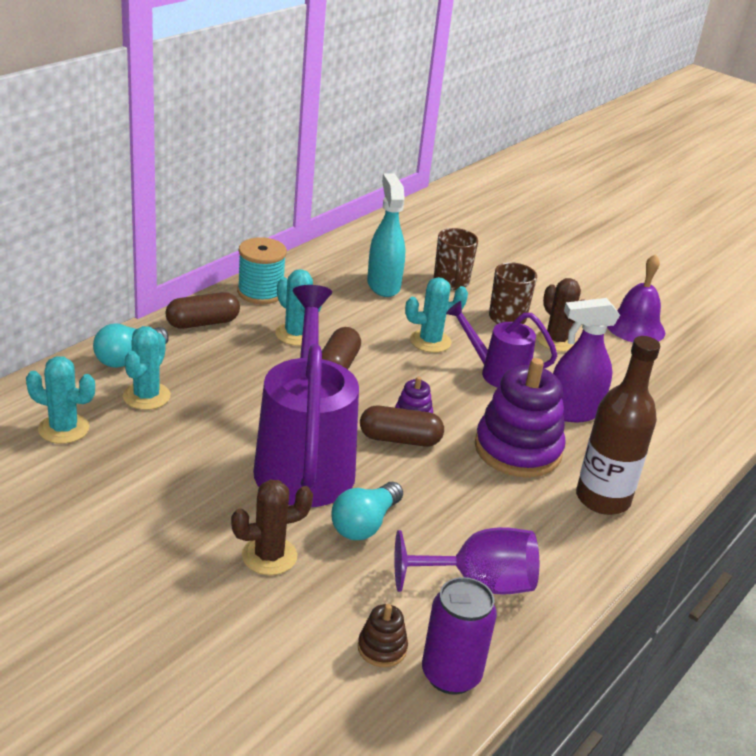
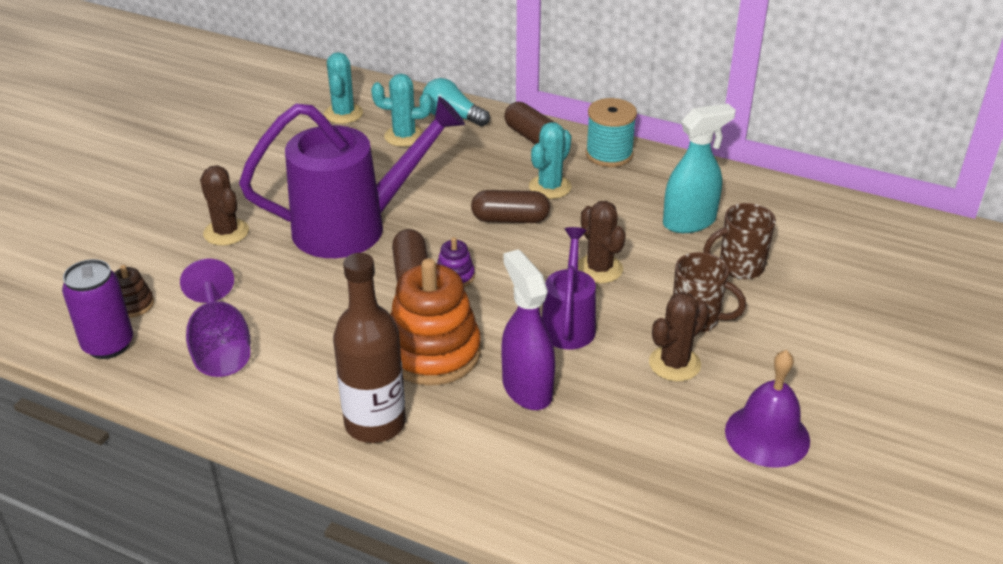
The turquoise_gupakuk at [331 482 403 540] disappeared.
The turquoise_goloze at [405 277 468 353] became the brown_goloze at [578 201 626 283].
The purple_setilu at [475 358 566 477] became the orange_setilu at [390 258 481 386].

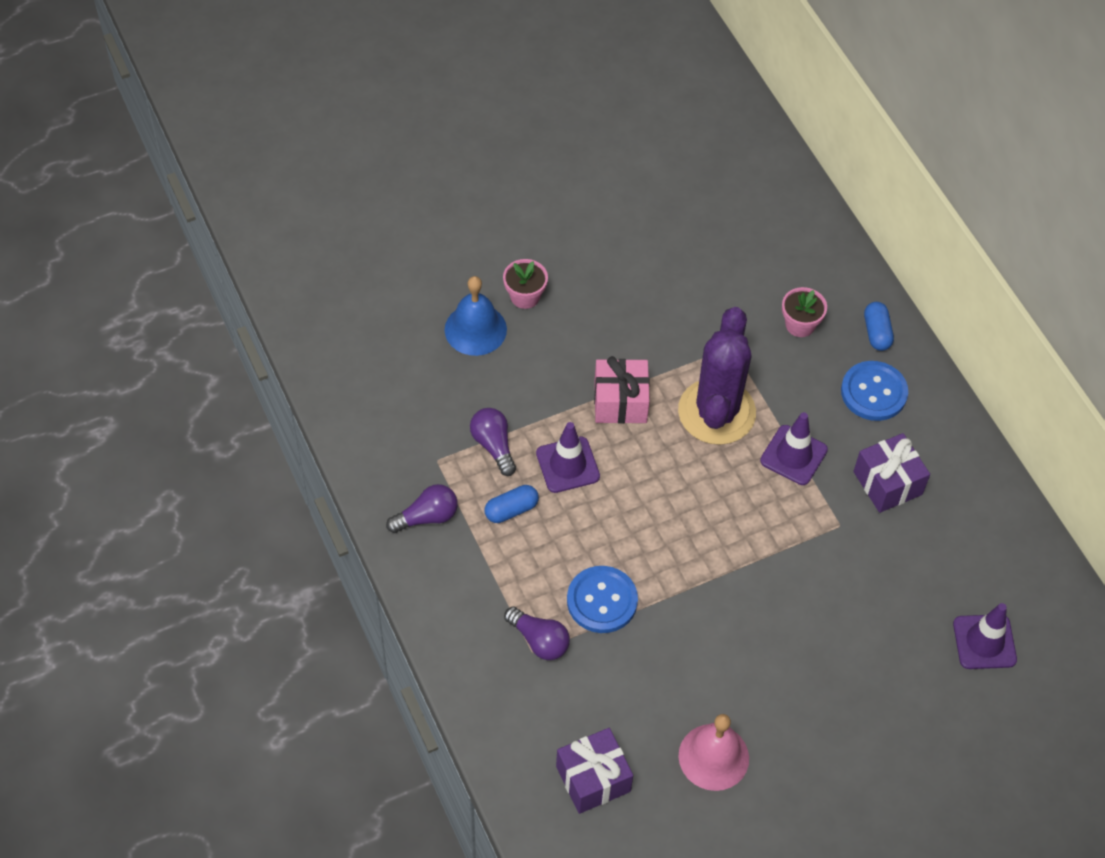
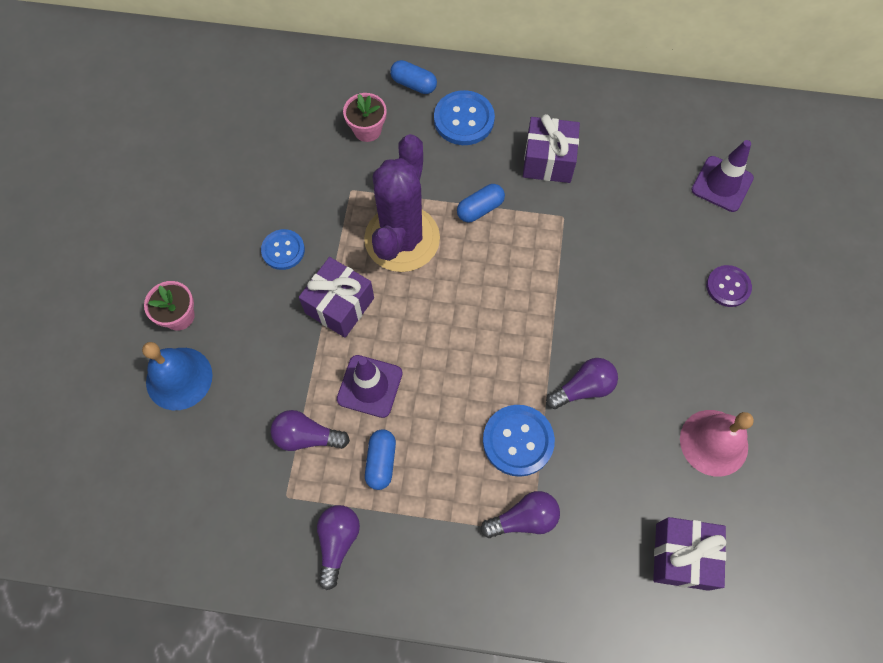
The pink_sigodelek at [594 356 650 424] became the purple_sigodelek at [299 257 374 338].
The purple_goloze at [678 307 756 445] turned 60 degrees clockwise.
The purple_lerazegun at [760 412 828 485] was replaced by the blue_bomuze at [457 184 505 223].
The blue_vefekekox at [261 229 305 270] appeared.
The purple_gupakuk at [546 358 618 409] appeared.
The purple_vefekekox at [706 265 752 307] appeared.

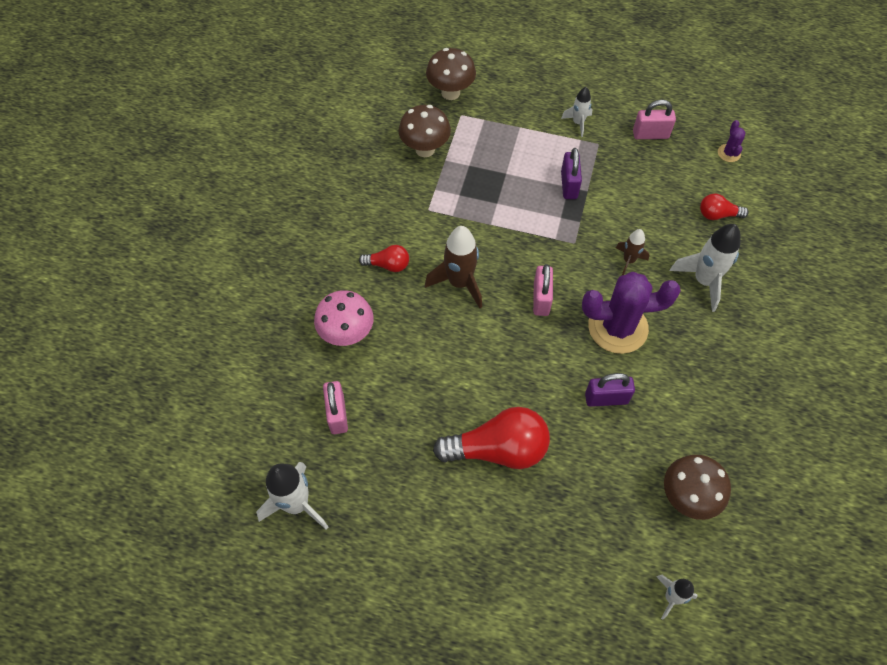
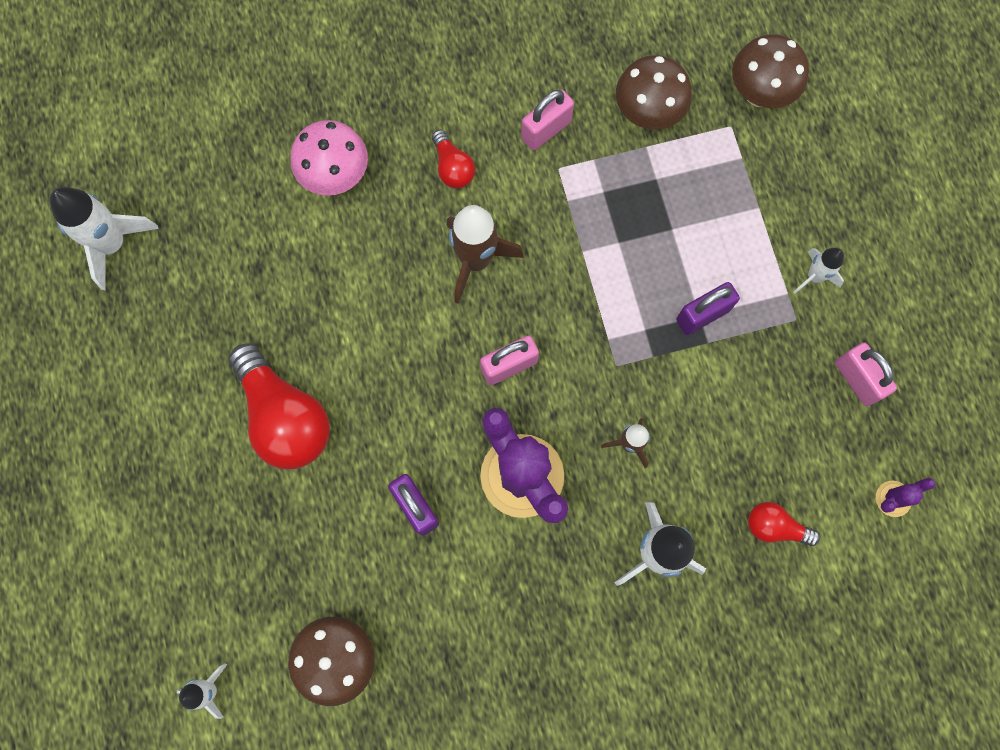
The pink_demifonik moved from [323 381 348 434] to [521 90 574 151].
The red_gupakuk at [700 193 749 220] turned 45 degrees counterclockwise.

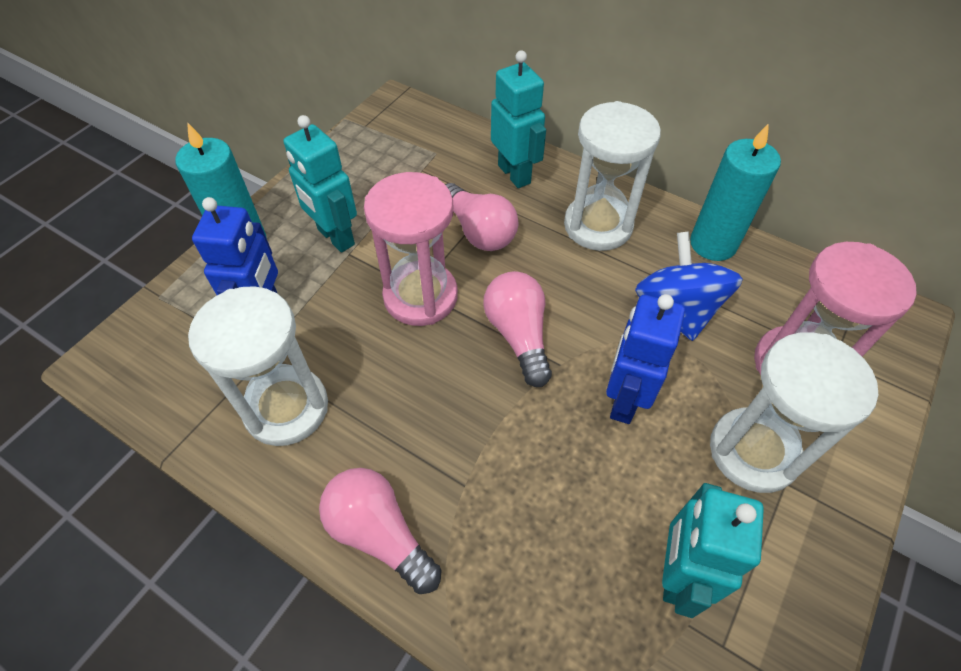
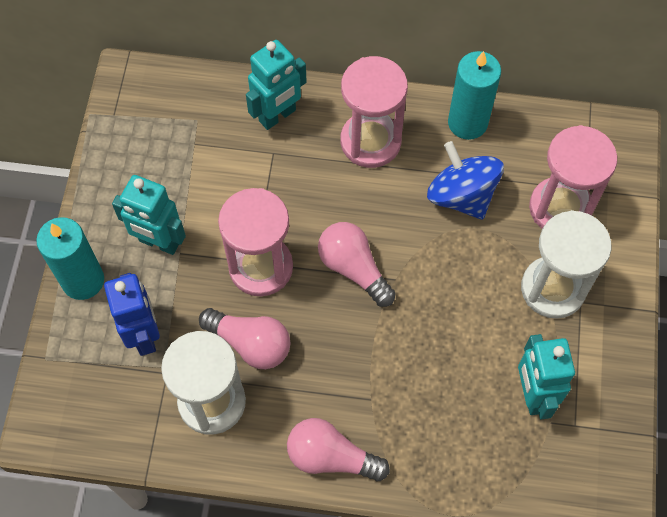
The pink_gupakuk moved from [445 183 518 251] to [199 308 290 369].
The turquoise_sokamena at [491 50 546 188] turned 105 degrees clockwise.
The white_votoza at [564 101 661 251] became the pink_votoza at [341 56 408 168].
The blue_sokamena at [606 294 685 424] disappeared.

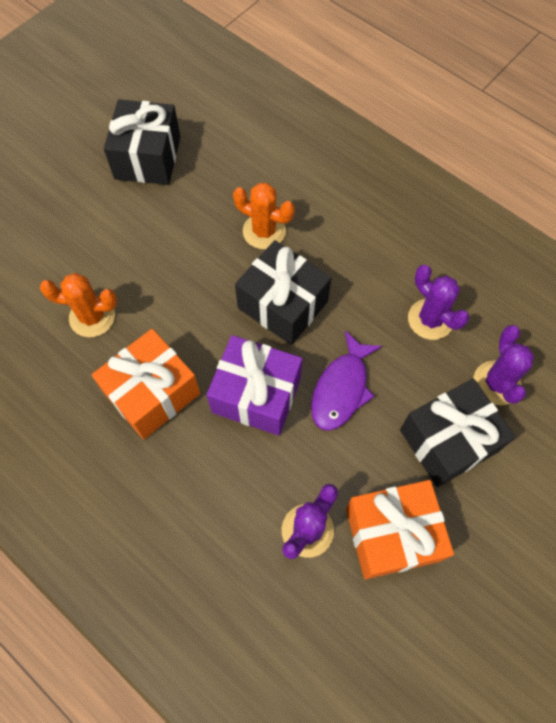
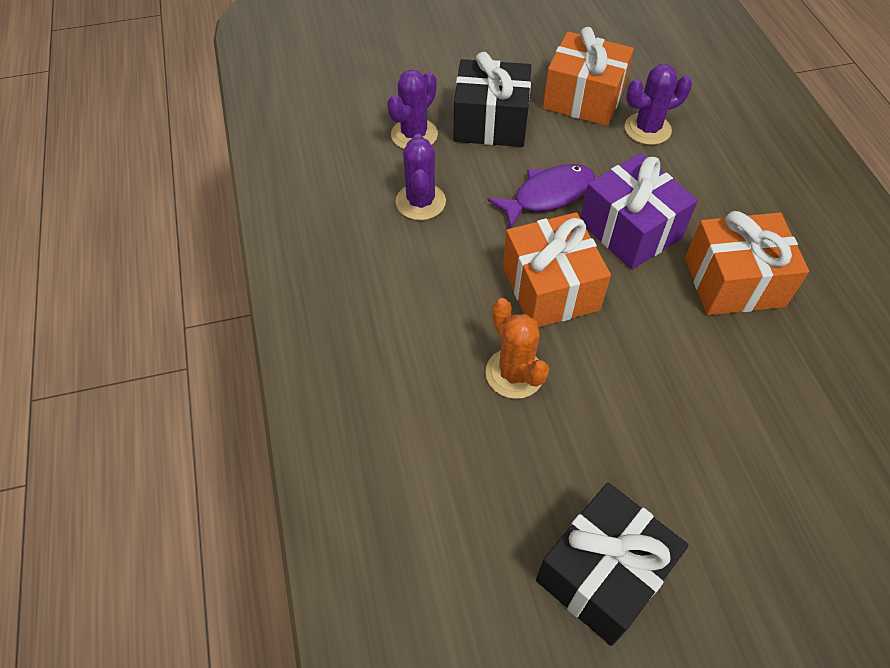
The orange_goloze at [40 273 117 337] disappeared.
The black_sigodelek at [235 240 332 345] became the orange_sigodelek at [503 212 611 327].

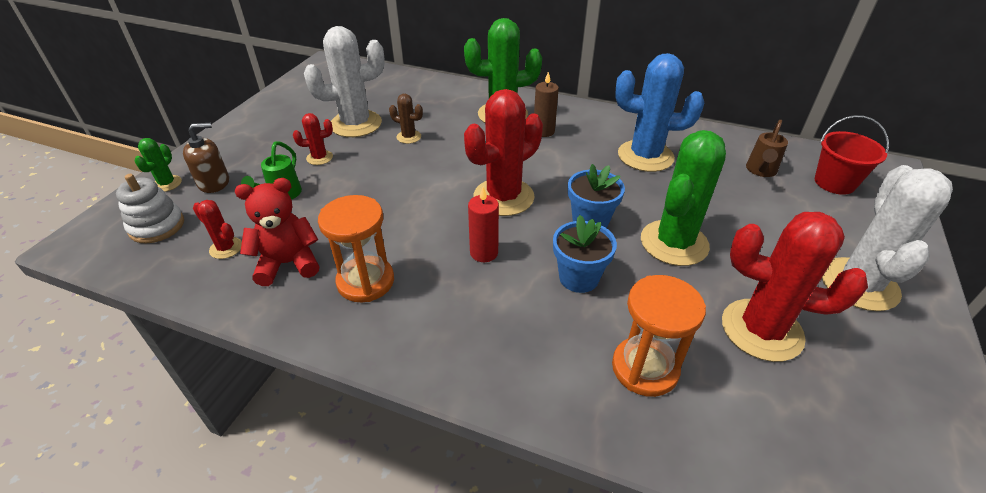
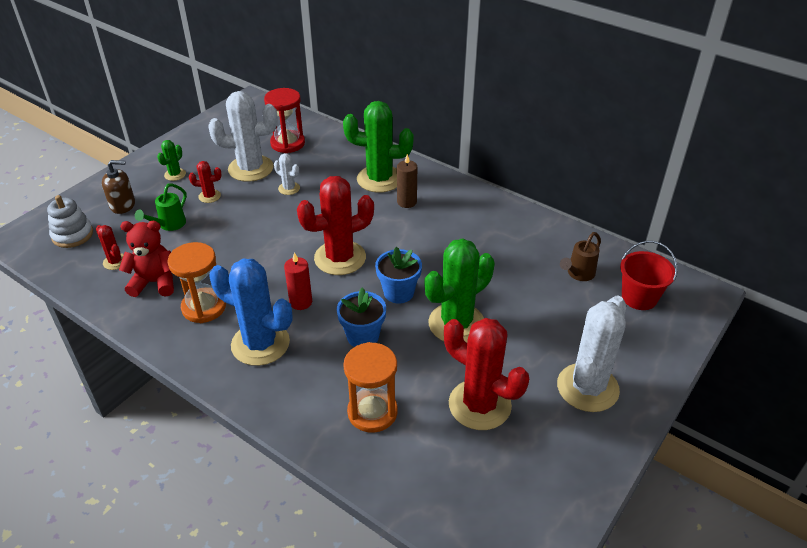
The green_goloze moved from [134 138 182 192] to [157 140 186 181].
The brown_goloze at [389 94 423 144] became the white_goloze at [274 153 300 195].
The blue_goloze moved from [615 53 704 172] to [210 259 293 366].
The red_votoza at [264 88 305 153] appeared.

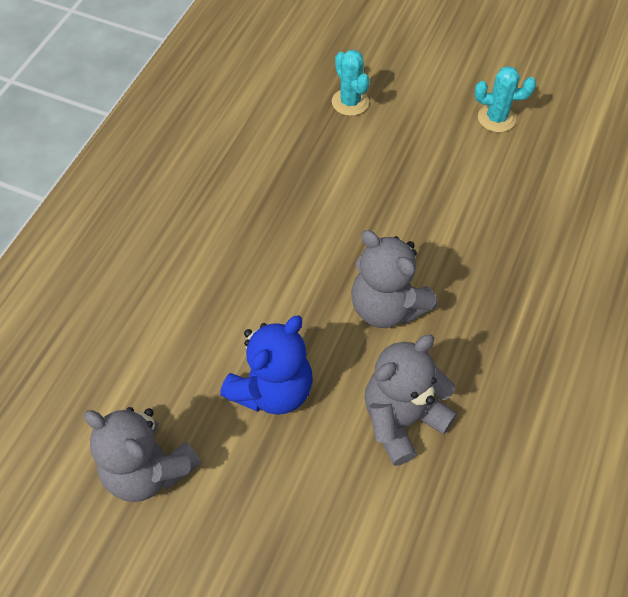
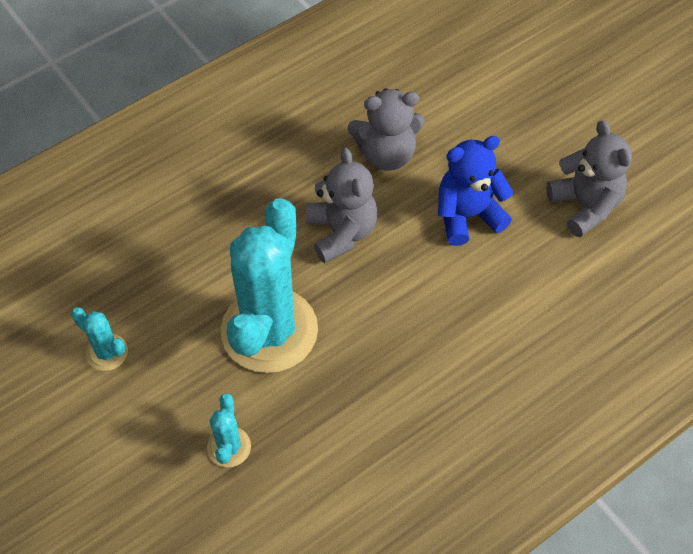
The turquoise_goloze at [221 198 318 373] appeared.

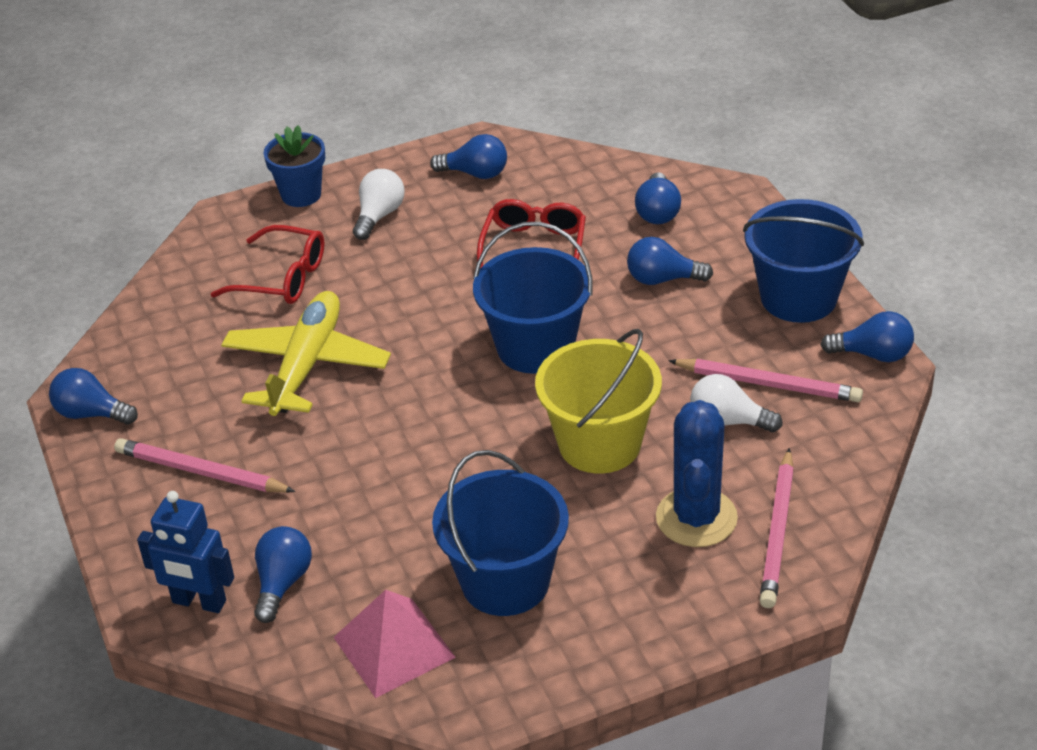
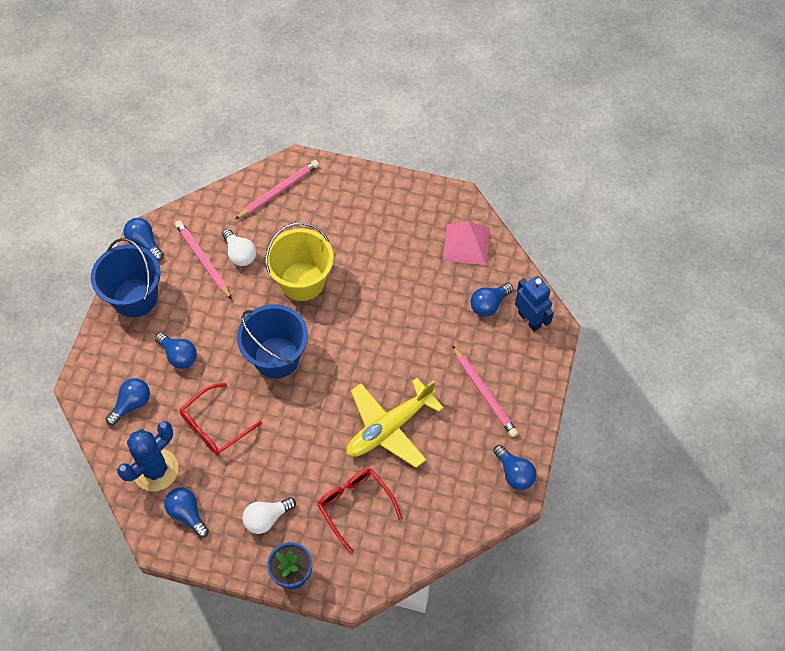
The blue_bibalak at [432 450 569 616] disappeared.
The blue_goloze moved from [656 400 738 547] to [117 421 179 492].

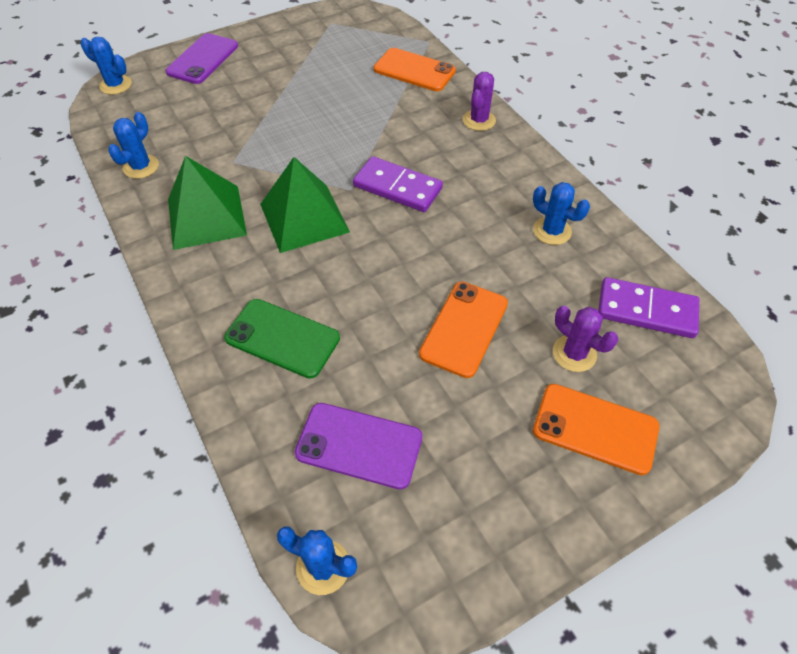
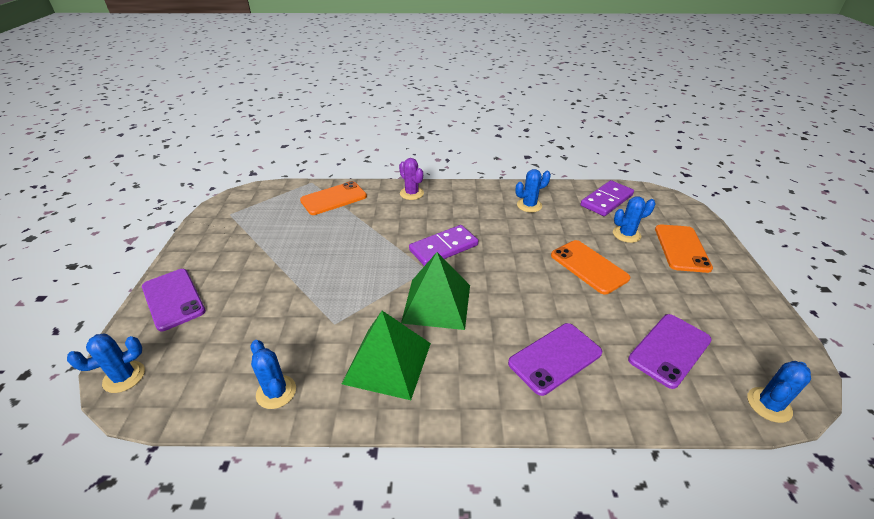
The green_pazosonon at [224 299 340 379] became the purple_pazosonon at [508 323 602 396].
The orange_pazosonon at [533 384 659 475] turned 45 degrees counterclockwise.
The purple_goloze at [553 306 618 372] became the blue_goloze at [613 196 655 243].

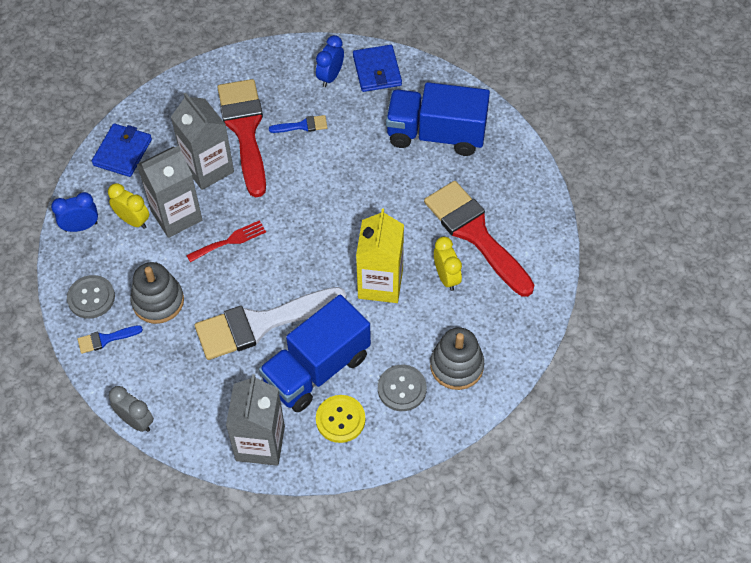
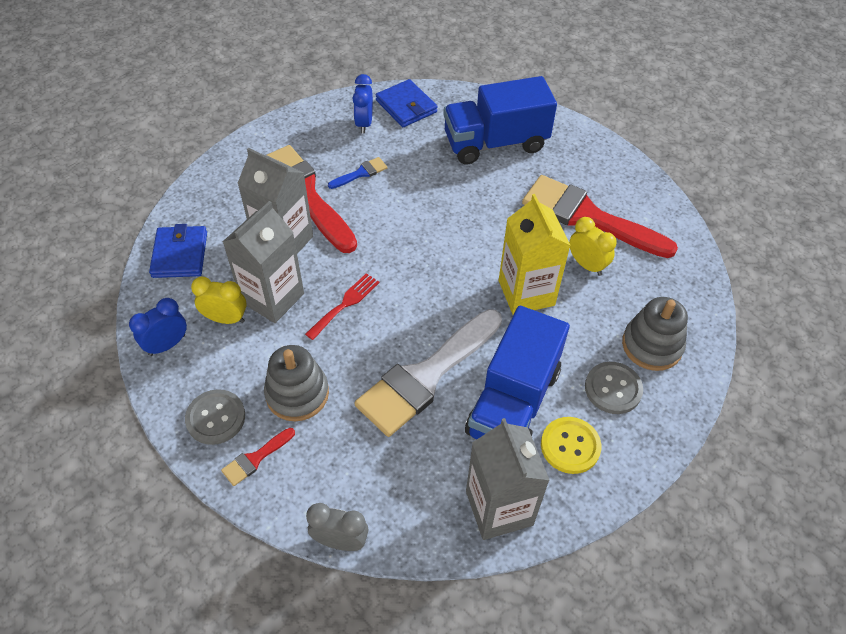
The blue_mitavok at [78 325 143 354] became the red_mitavok at [221 428 295 486].

